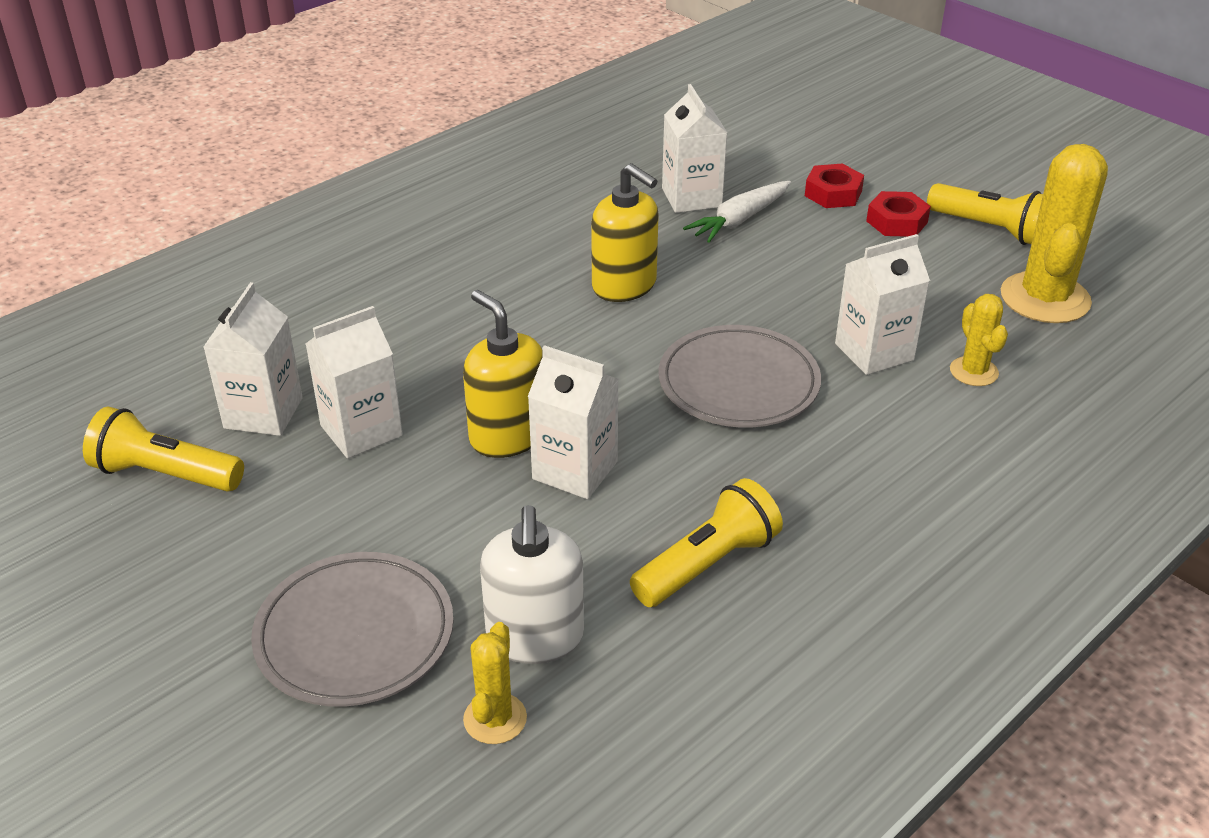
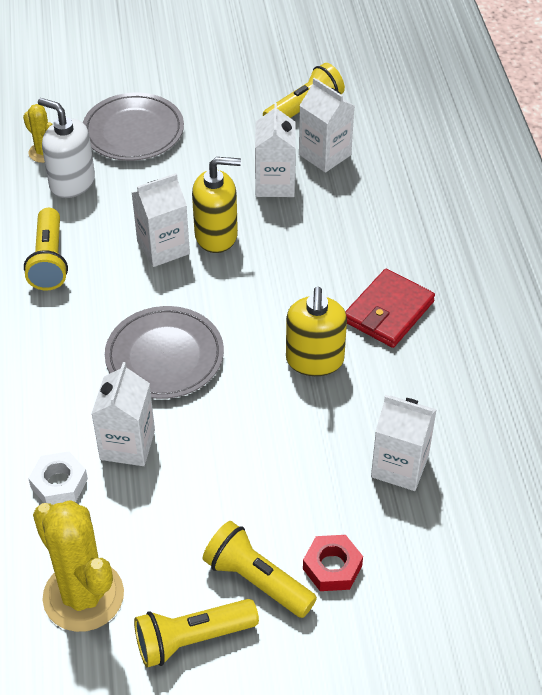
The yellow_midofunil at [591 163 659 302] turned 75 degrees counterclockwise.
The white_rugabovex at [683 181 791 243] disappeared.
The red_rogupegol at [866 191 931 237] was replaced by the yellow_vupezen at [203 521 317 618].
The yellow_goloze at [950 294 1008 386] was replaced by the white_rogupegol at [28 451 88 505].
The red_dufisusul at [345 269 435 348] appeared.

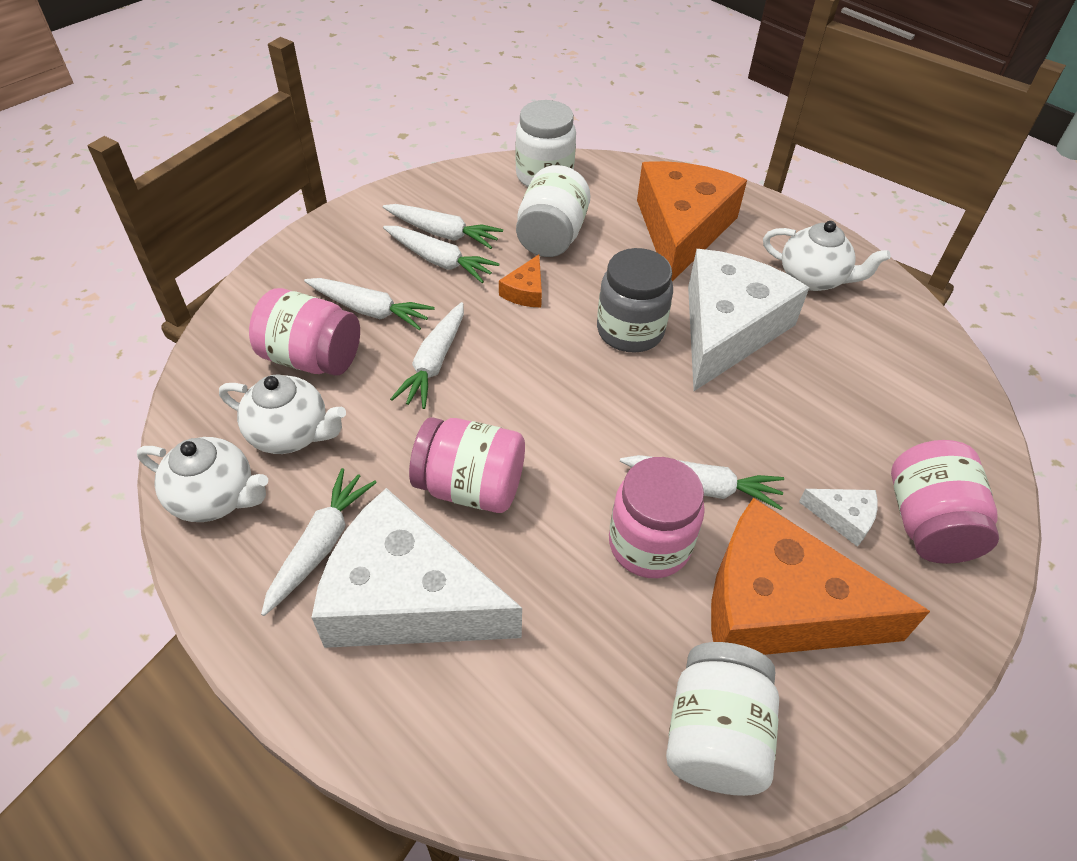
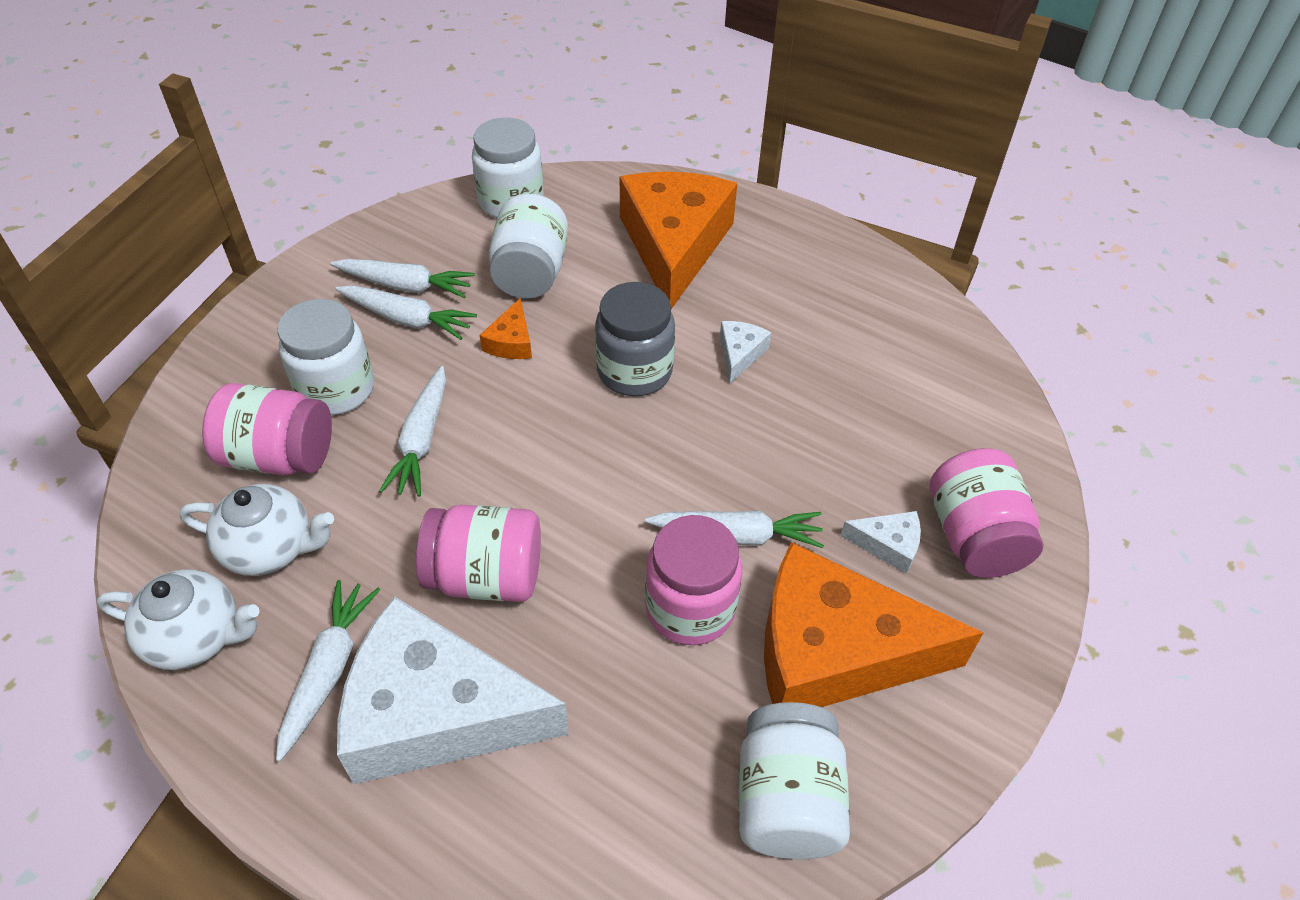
The white_rugabovex at [304 278 435 330] was replaced by the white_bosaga at [278 299 374 415].
The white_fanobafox at [688 249 809 391] changed to 0.40 times the size.
The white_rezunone at [763 221 891 291] disappeared.

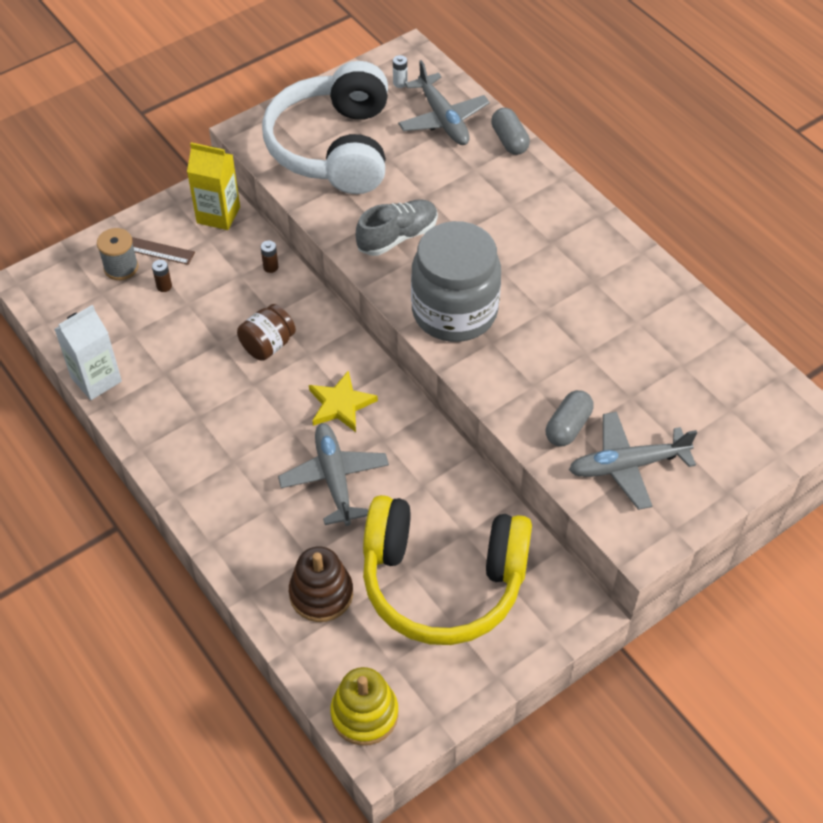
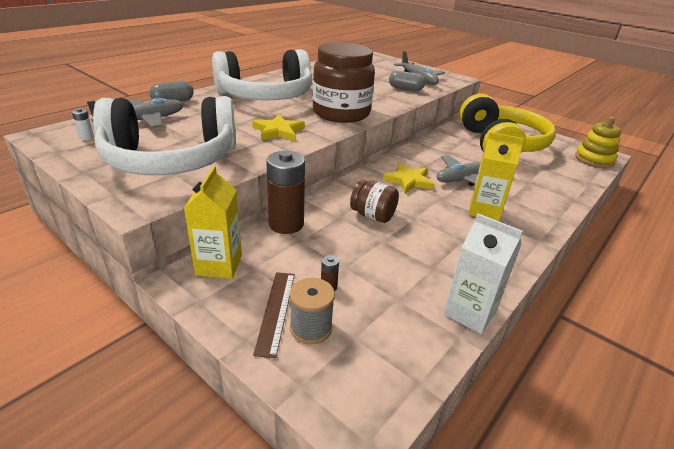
The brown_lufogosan at [261 241 278 273] changed to 2.49 times the size.
The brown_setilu at [289 546 353 622] disappeared.
The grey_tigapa at [356 199 438 256] was replaced by the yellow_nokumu at [252 114 305 141].
The grey_bosaga at [411 221 501 342] became the brown_bosaga at [313 43 375 123].
The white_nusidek at [212 49 312 100] appeared.
The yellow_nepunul at [468 132 524 221] appeared.

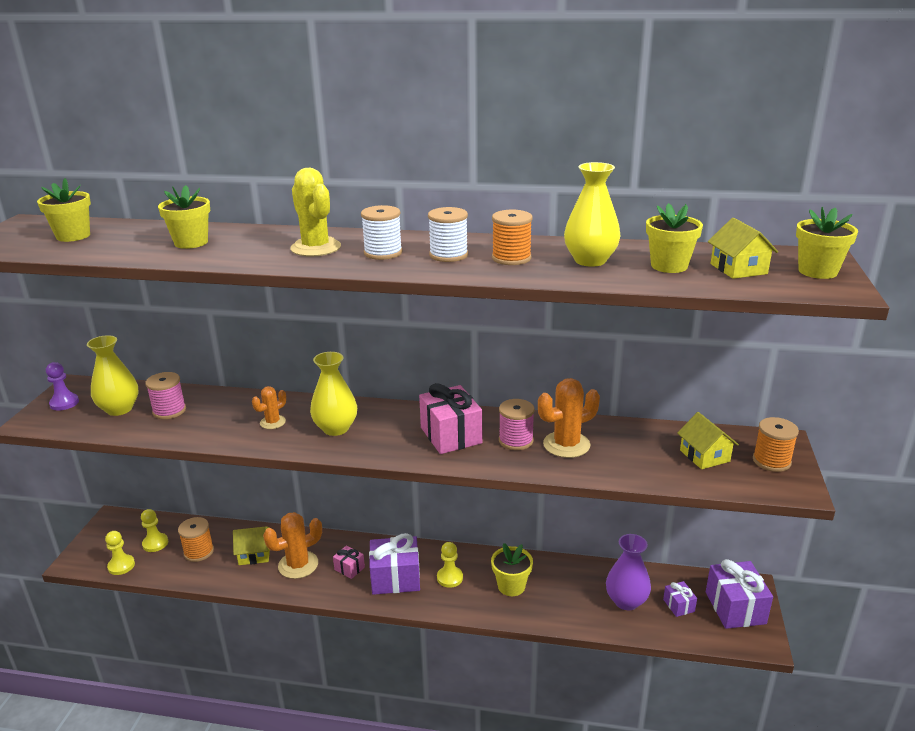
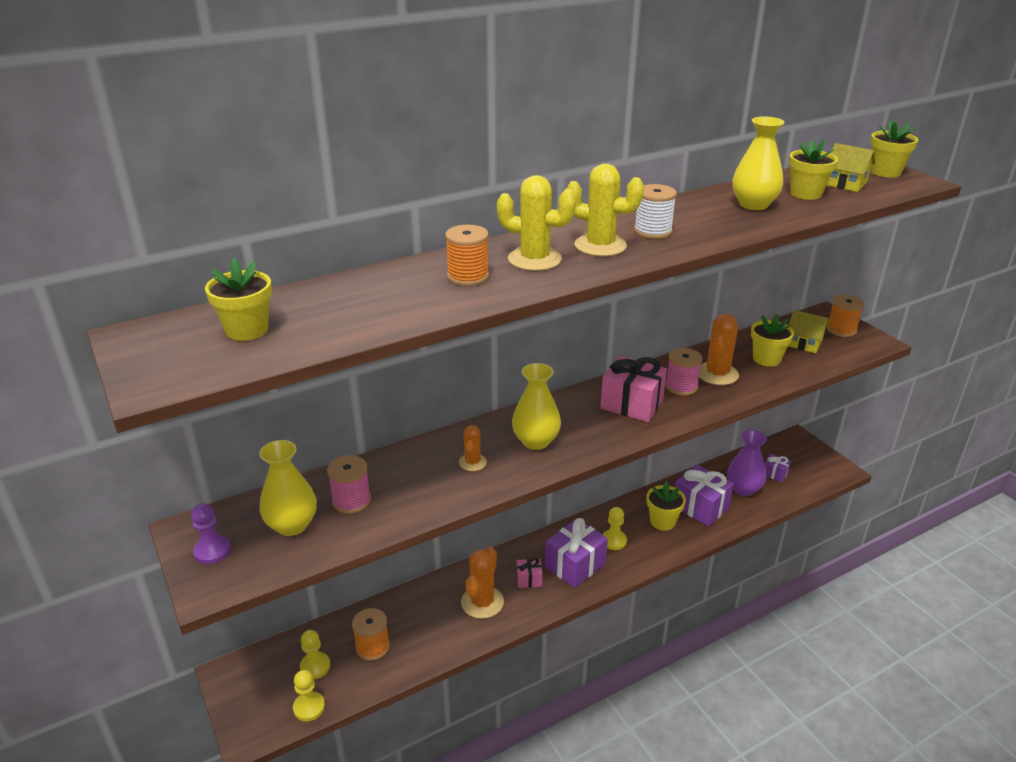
The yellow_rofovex moved from [158 185 210 249] to [751 314 794 367].
The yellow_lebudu at [233 526 270 565] disappeared.
The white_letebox at [361 205 403 260] was replaced by the yellow_goloze at [566 164 644 256].
The orange_letebox moved from [492 210 532 265] to [445 225 489 286].
The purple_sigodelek moved from [706 559 773 629] to [675 464 734 526].

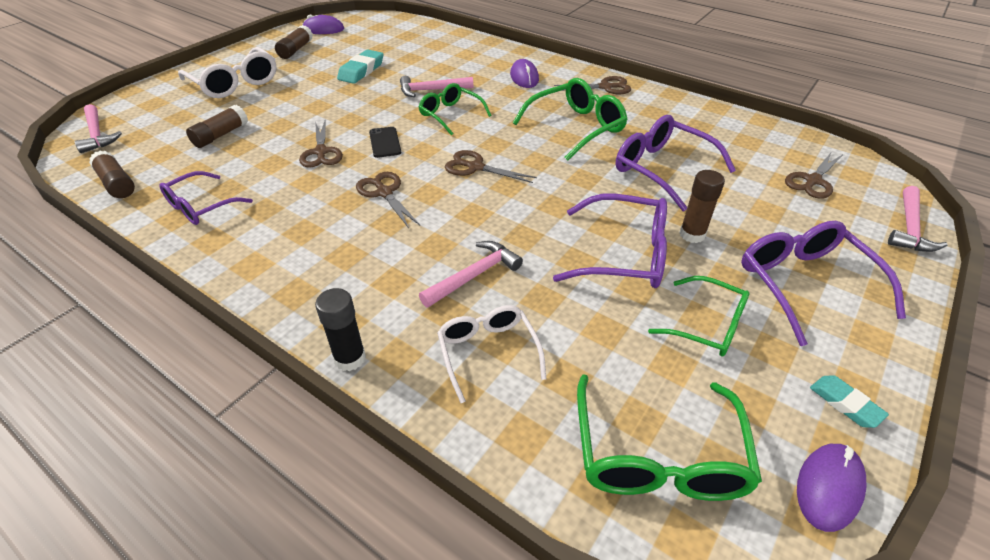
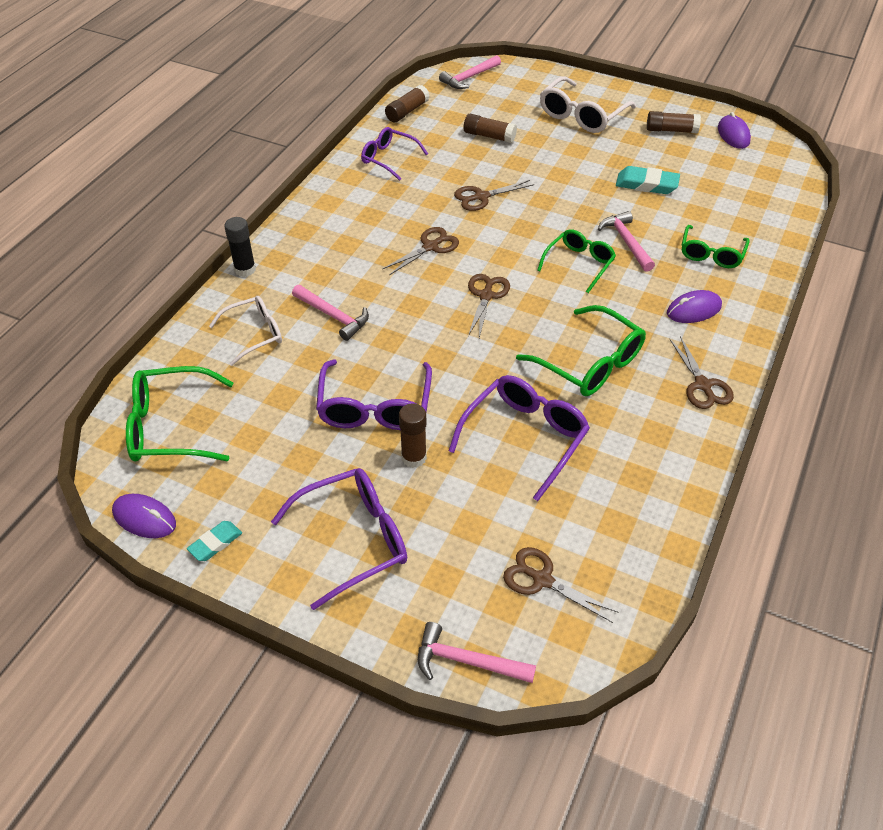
The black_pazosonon at [369 127 401 158] disappeared.
The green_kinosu moved from [648 276 750 356] to [682 225 750 268].

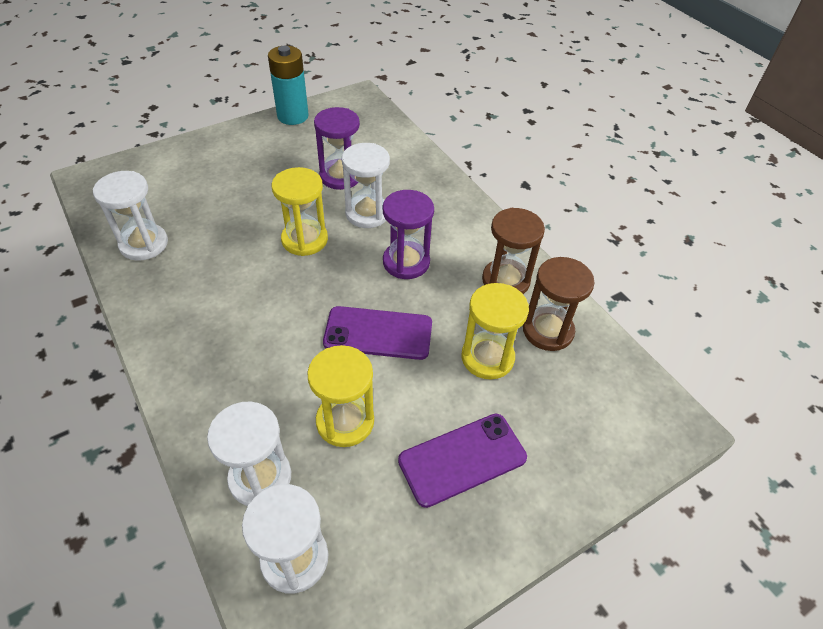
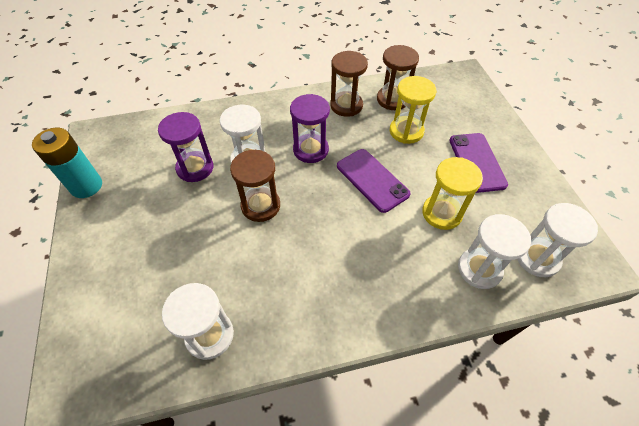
The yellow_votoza at [272 167 328 256] became the brown_votoza at [230 150 280 222].
The purple_pazosonon at [323 306 432 360] turned 60 degrees counterclockwise.

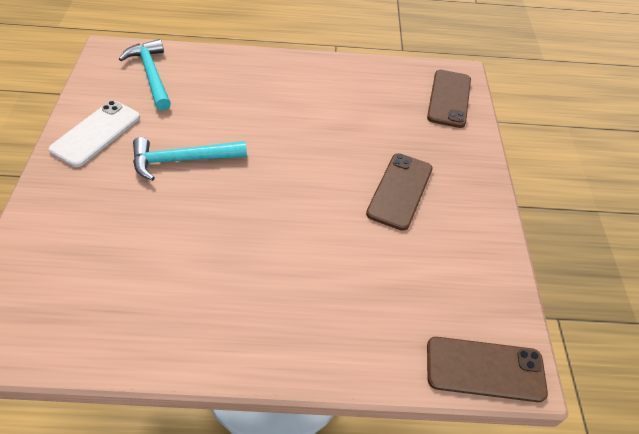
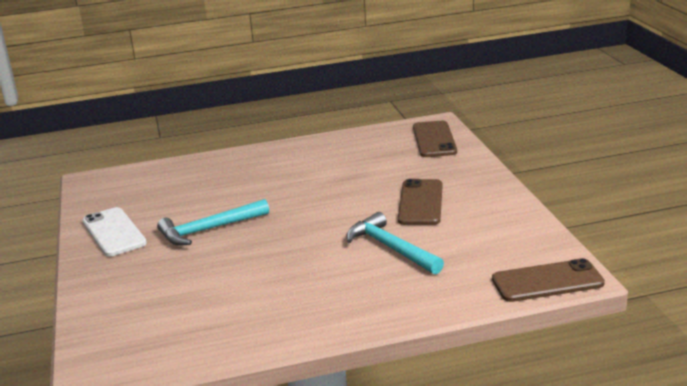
The white_pazosonon at [49 100 140 167] turned 45 degrees counterclockwise.
The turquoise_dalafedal moved from [119 39 171 111] to [347 212 444 274].

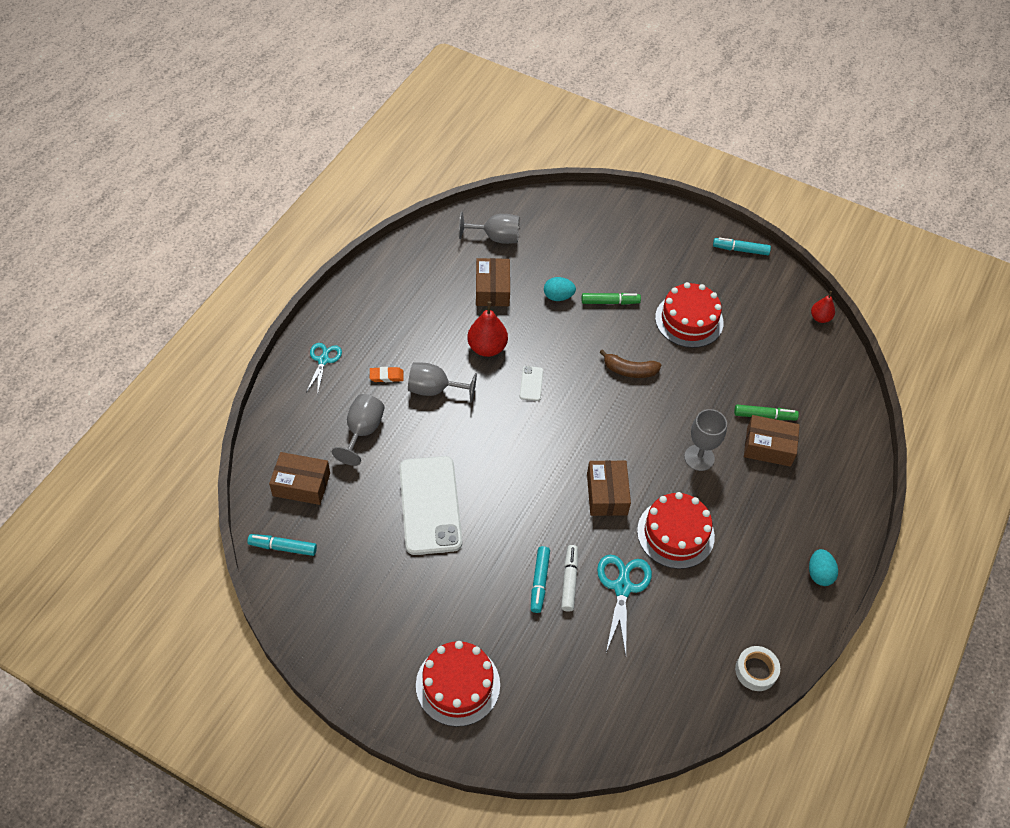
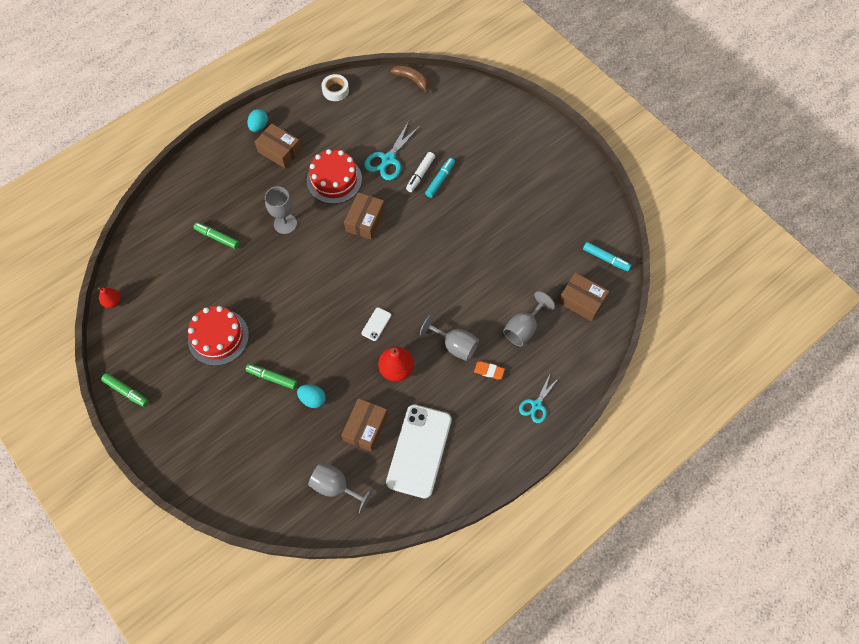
The white_pazosonon moved from [399 456 462 555] to [386 404 451 498].
The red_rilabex at [416 641 500 727] disappeared.
The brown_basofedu moved from [600 349 661 378] to [391 65 428 94].
The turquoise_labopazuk at [713 237 771 255] became the green_labopazuk at [101 373 149 407].
The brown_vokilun moved from [744 415 800 467] to [255 123 302 168].

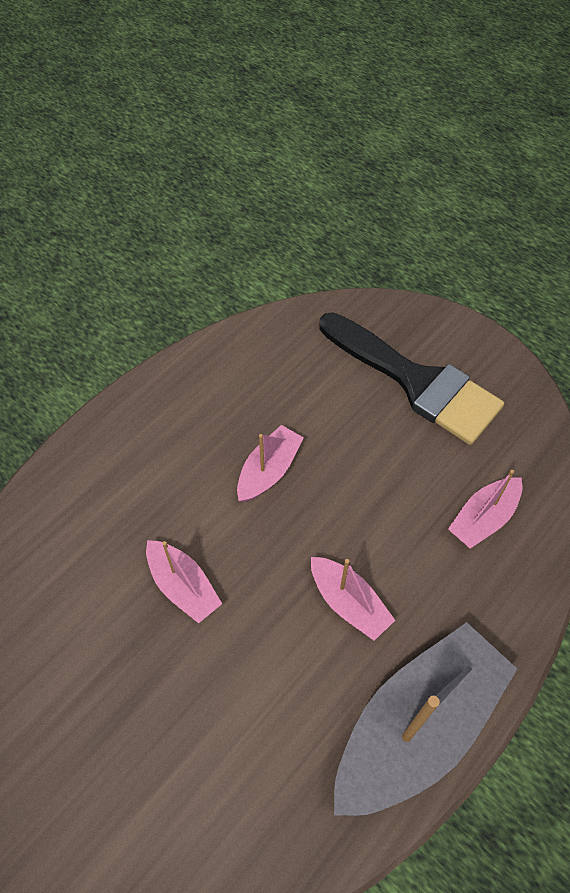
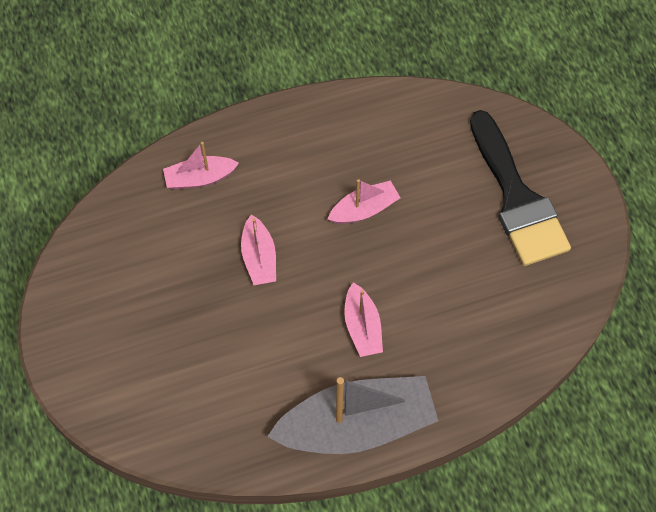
The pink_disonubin moved from [448 469 523 548] to [163 142 239 189].

